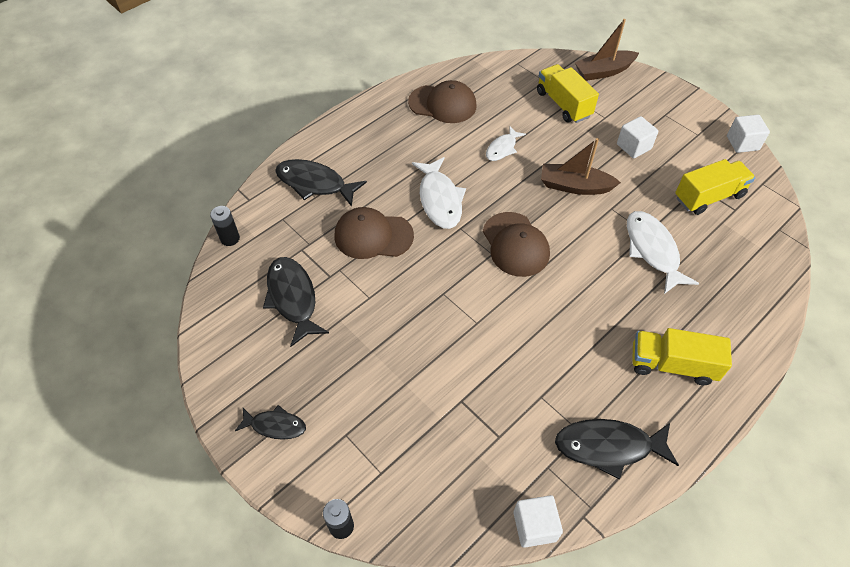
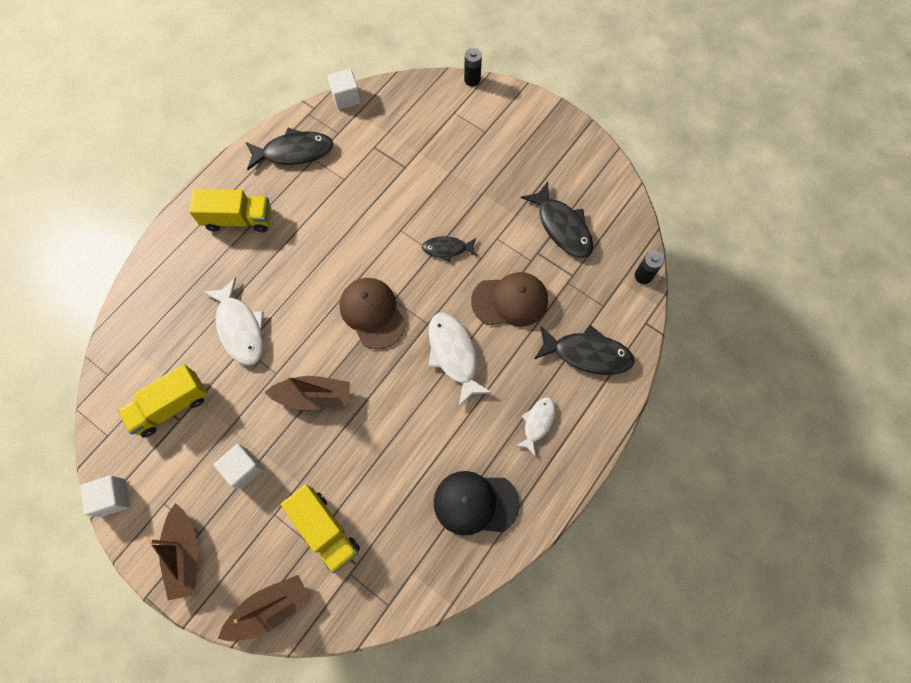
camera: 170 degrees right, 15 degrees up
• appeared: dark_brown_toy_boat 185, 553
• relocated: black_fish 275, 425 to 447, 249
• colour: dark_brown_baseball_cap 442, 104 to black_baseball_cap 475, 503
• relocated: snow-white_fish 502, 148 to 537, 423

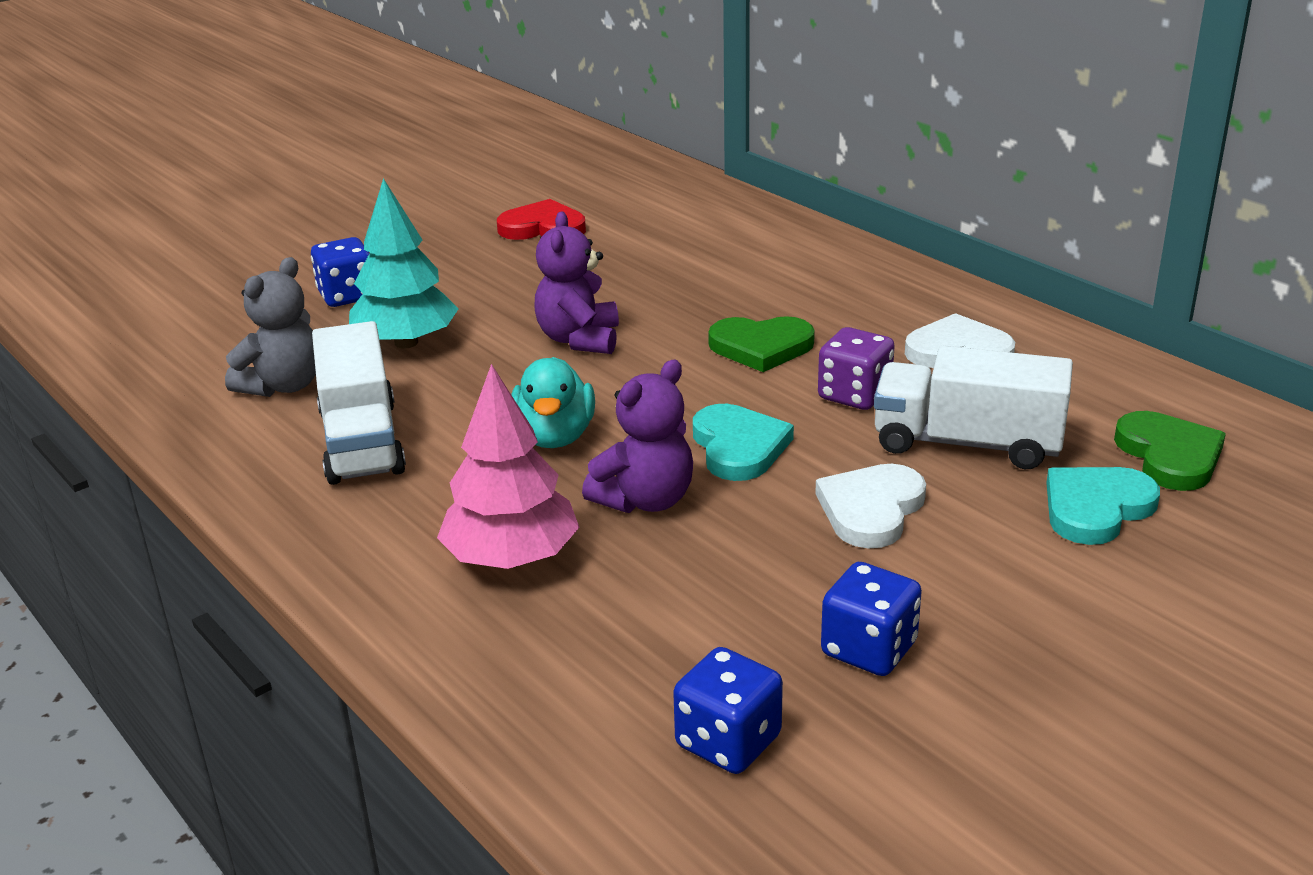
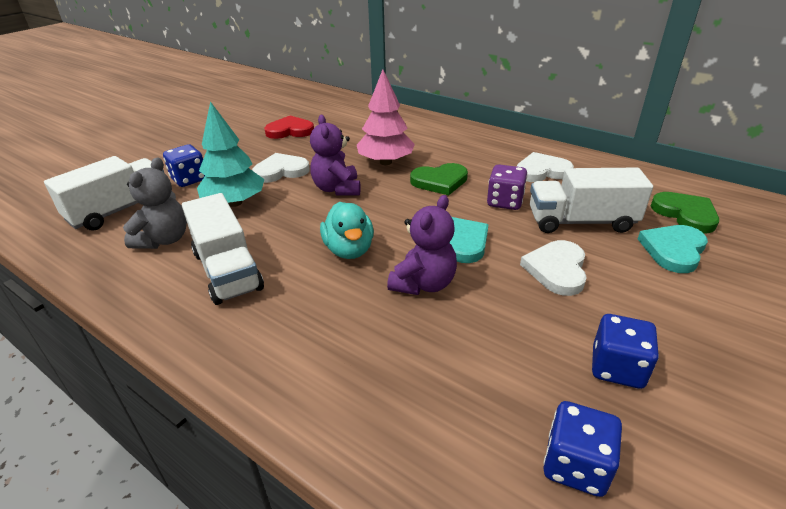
camera: 15 degrees left, 5 degrees up
• appeared: snow-white_truck 120, 210
• appeared: snow-white_heart_shape 281, 171
• relocated: rosy_fir_tree 511, 558 to 385, 162

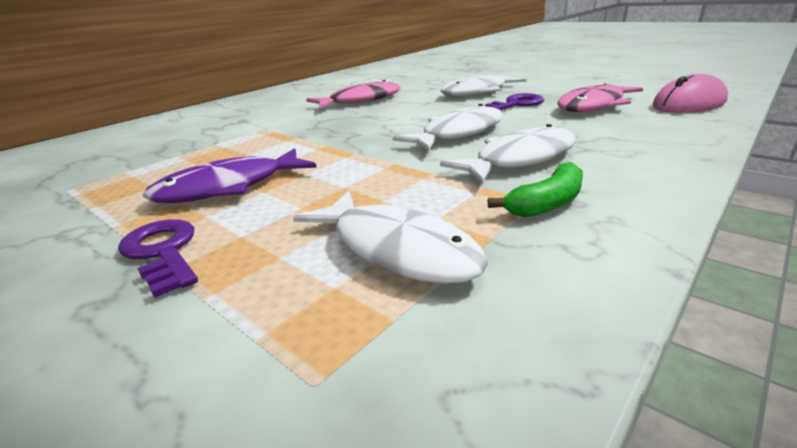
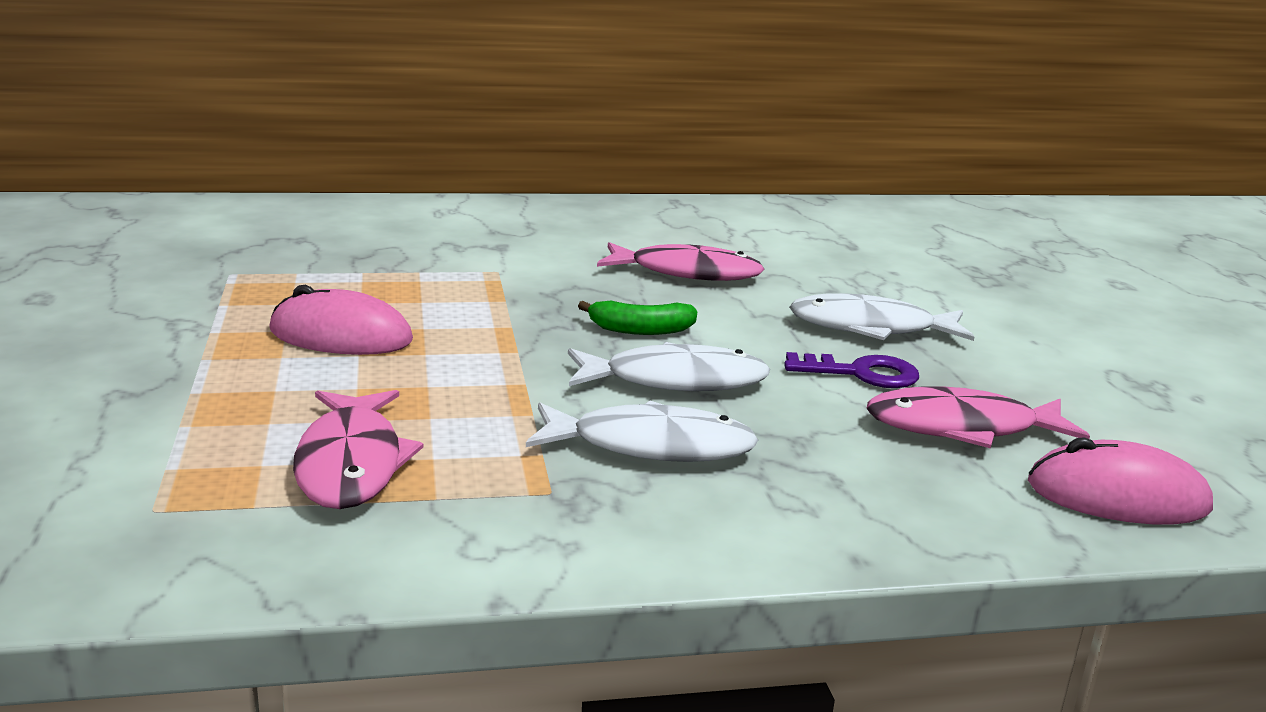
camera: 35 degrees right, 5 degrees down
• exchanged: purple_fish 228, 187 to rosy_mouse 341, 335
• colour: snow-white_fish 397, 249 to rosy_fish 351, 464
• relocated: green_banana_fruit 547, 203 to 641, 330
• missing: purple_latchkey 163, 252

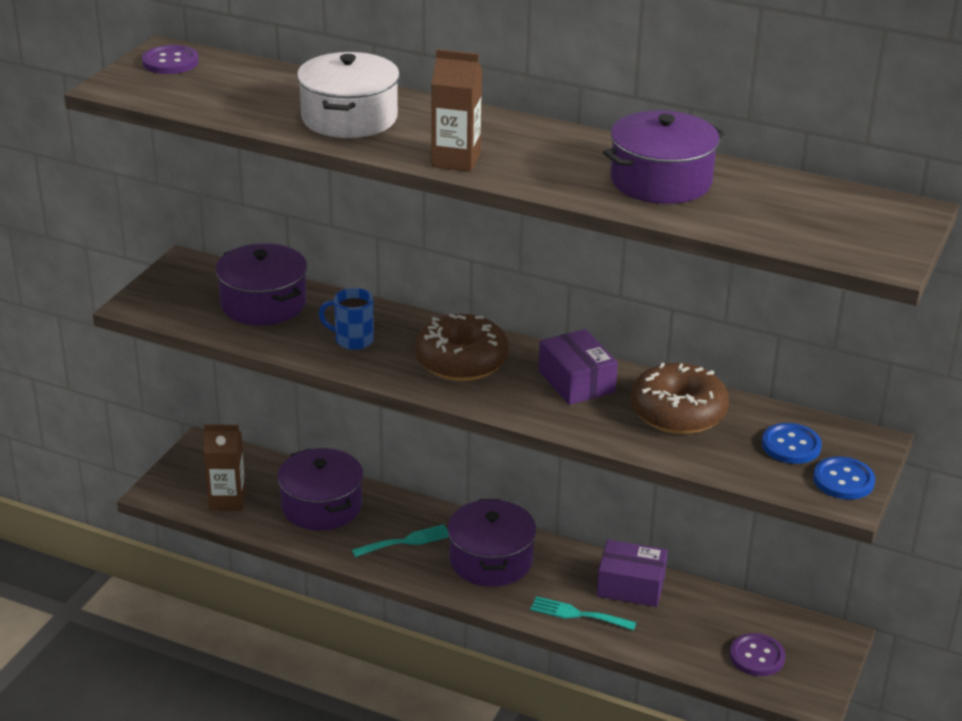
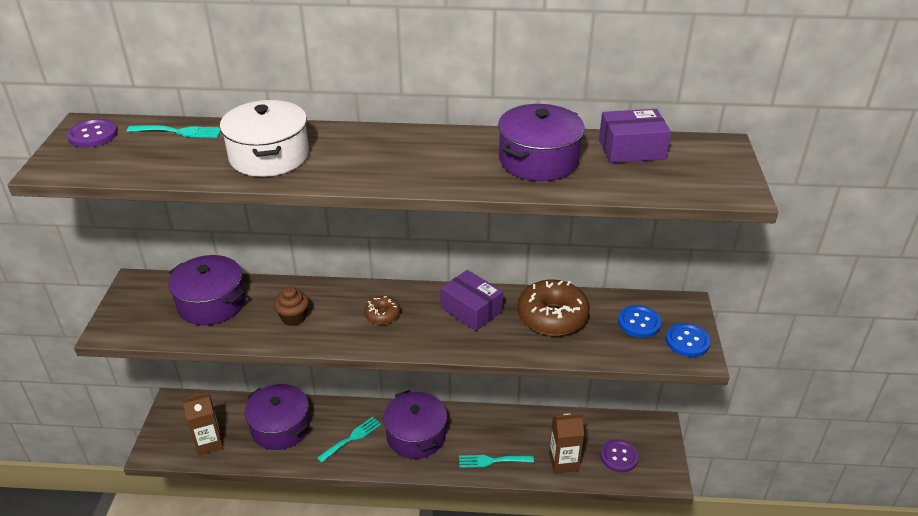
camera: 20 degrees left, 5 degrees up
• appeared: aqua_dinner_fork 179, 132
• exchanged: cobalt_tea_mug 352, 340 to dark_brown_muffin 293, 317
• size: dark_brown_doughnut 461, 361 = 382, 315 x0.51
• relocated: dark_brown_juice_carton 456, 160 to 563, 462
• relocated: purple_box 631, 586 to 631, 149

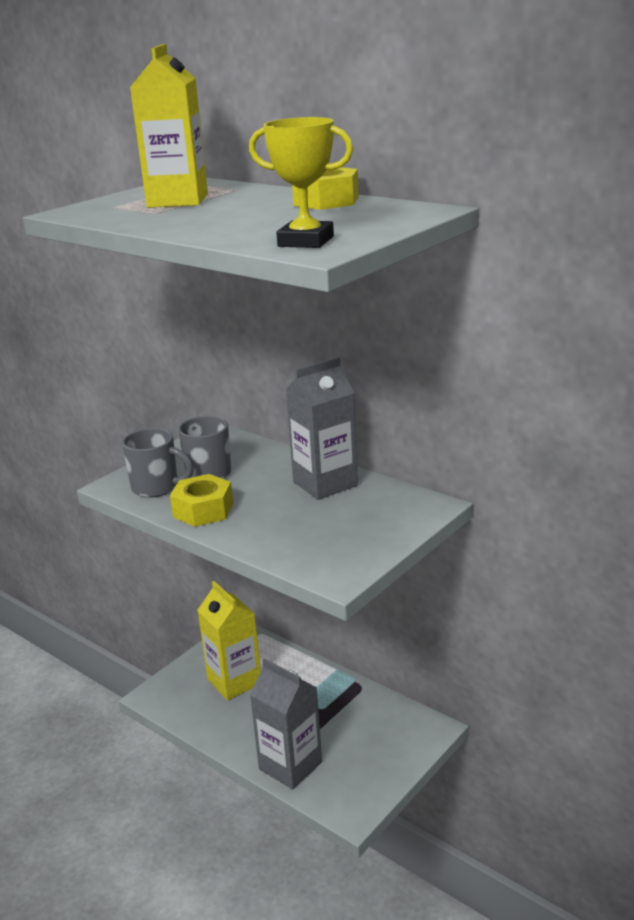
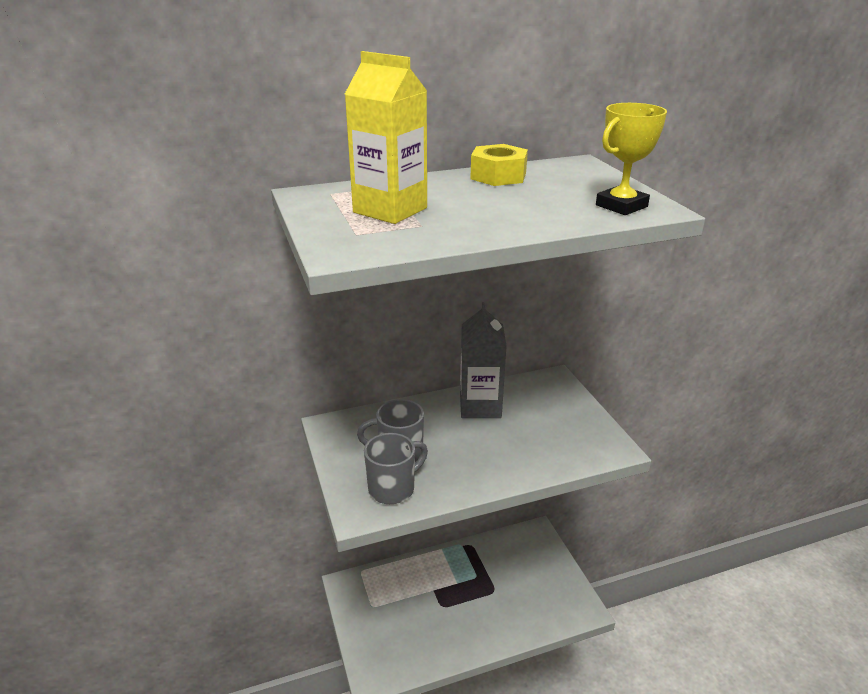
camera: 60 degrees left, 5 degrees up
• missing: yellow_nut 203, 510
• missing: yellow_juice_carton 234, 681
• missing: grey_juice_carton 290, 765

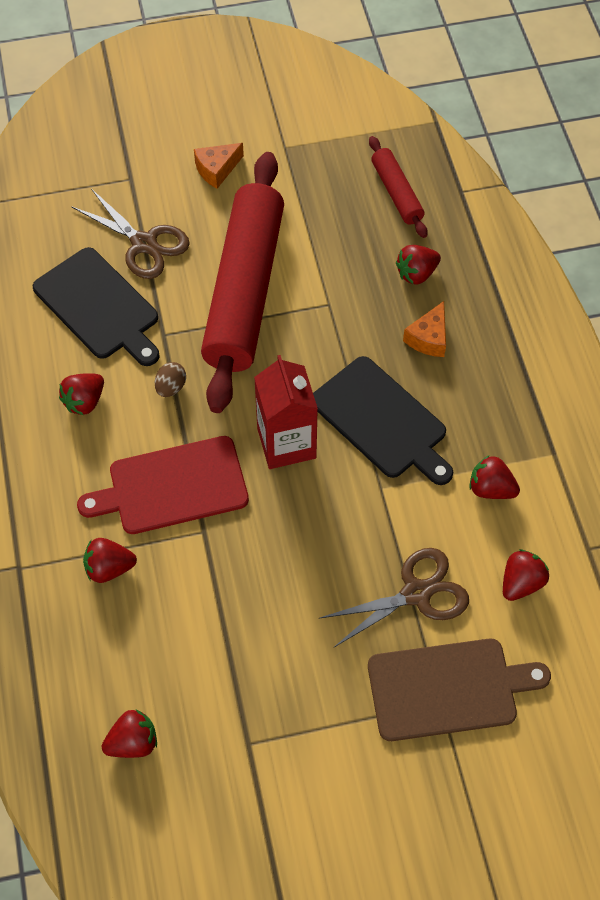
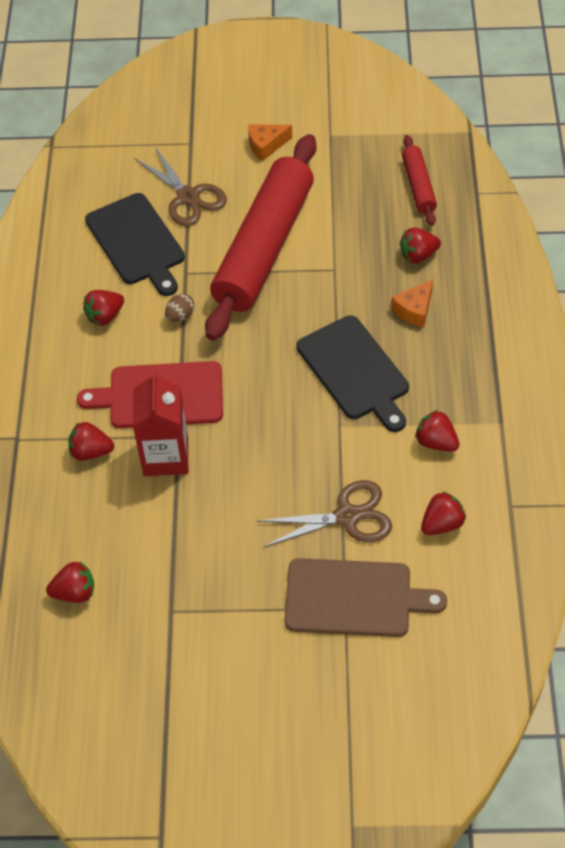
camera: 15 degrees right, 5 degrees down
• relocated: red_juice_carton 286, 443 to 166, 456

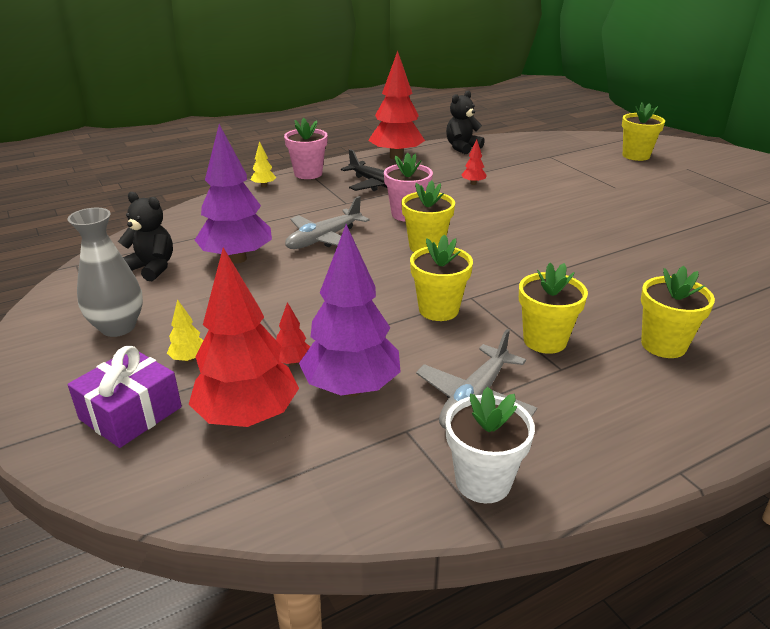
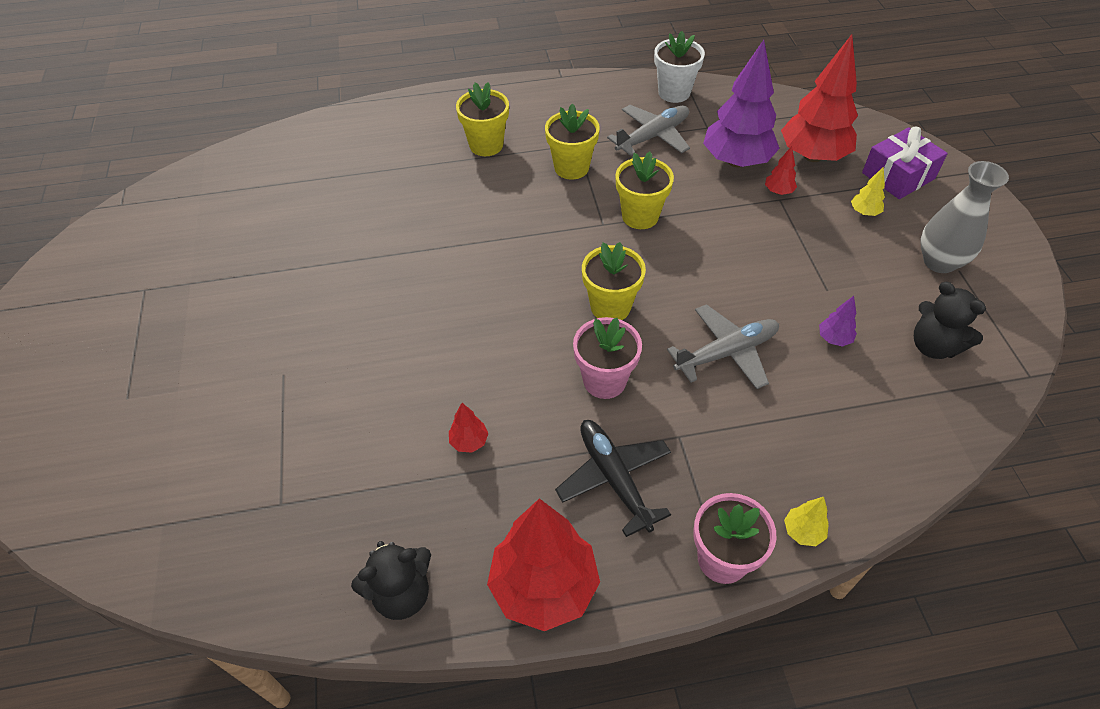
camera: 160 degrees left, 20 degrees up
• size: purple_fir_tree 237, 259 = 834, 339 x0.41
• missing: yellow_potted_plant 636, 155

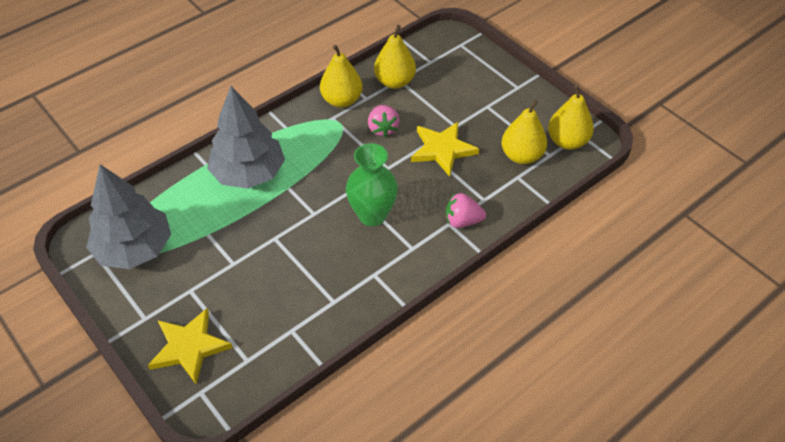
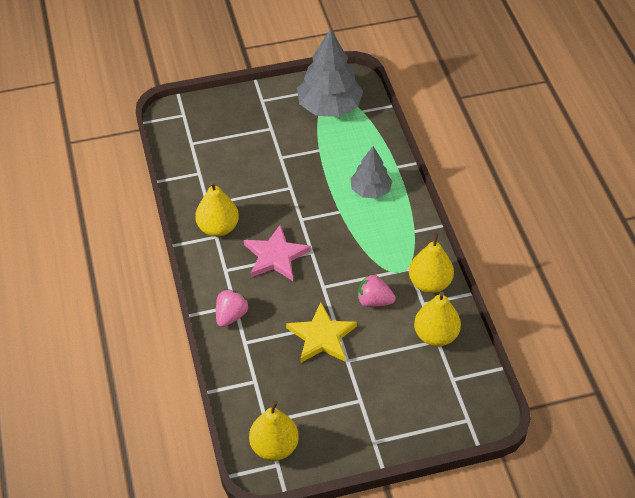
camera: 115 degrees right, 0 degrees up
• relocated: yellow_pear 521, 156 to 218, 228
• exchanged: green_flower_vase 372, 215 to rosy_five-pointed_star 275, 256
• size: grey_fir_tree 248, 173 = 370, 190 x0.60
• missing: yellow_five-pointed_star 189, 347

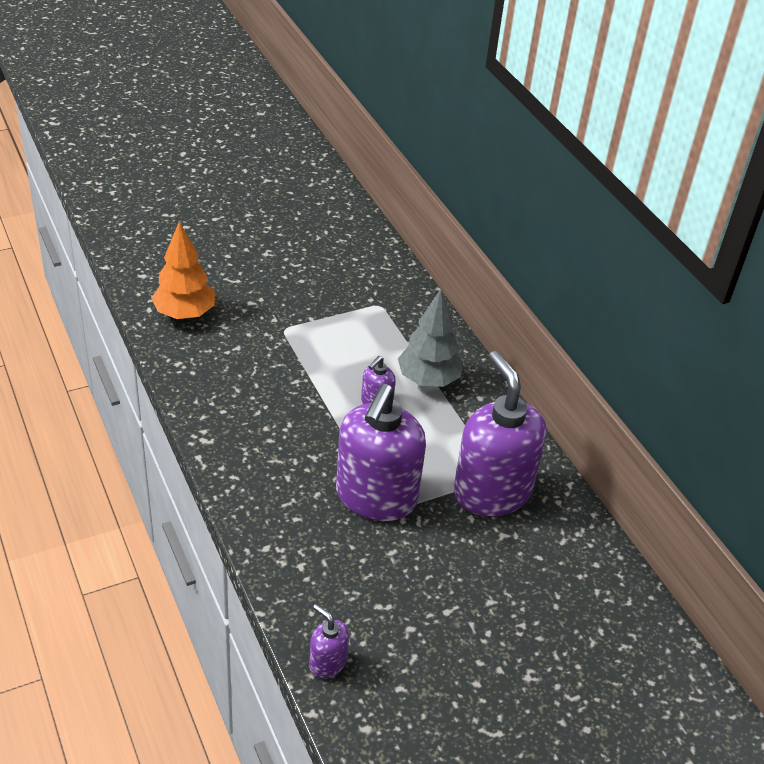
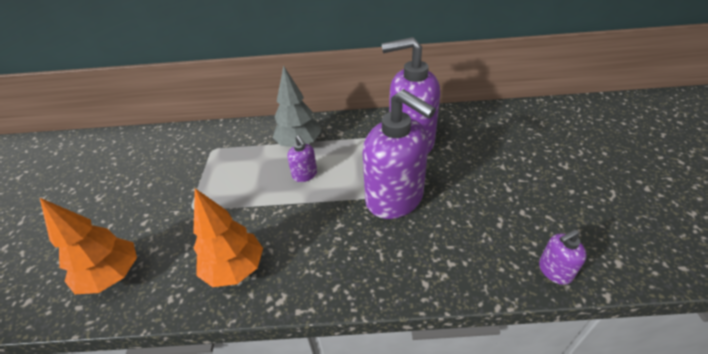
camera: 60 degrees left, 0 degrees up
• appeared: orange-coloured_fir_tree 235, 269

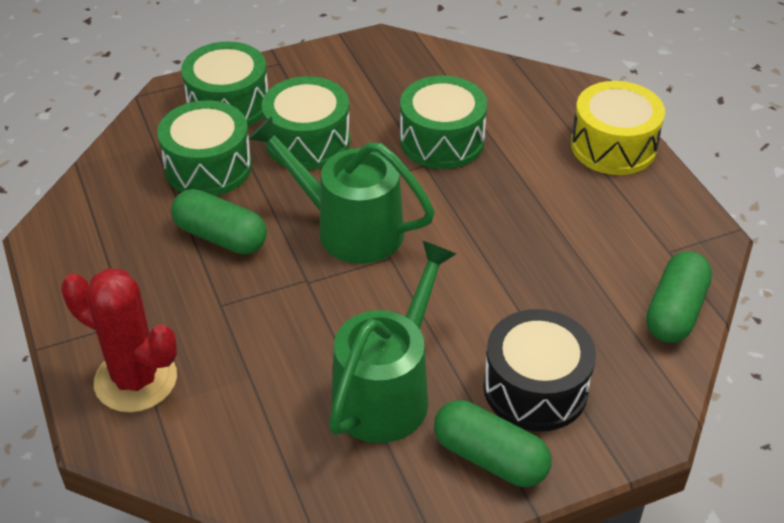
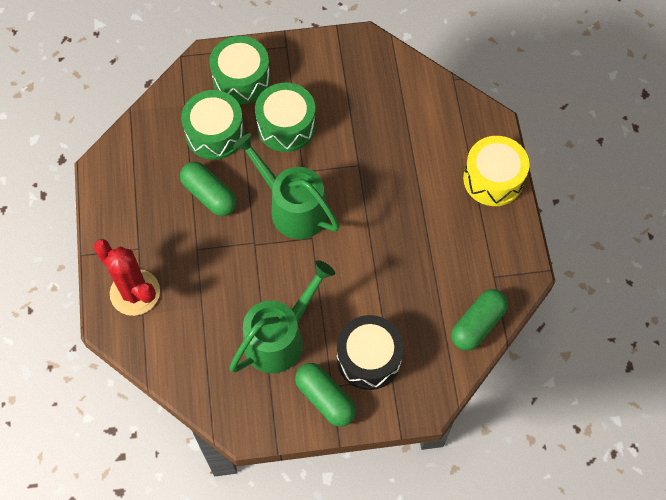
camera: 15 degrees right, 20 degrees up
• missing: green_toy_drum 442, 141

